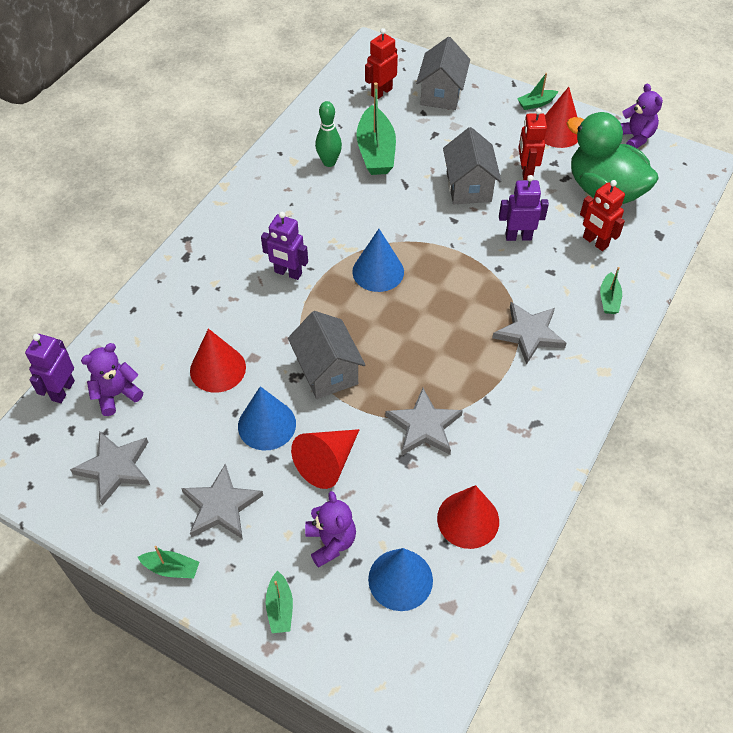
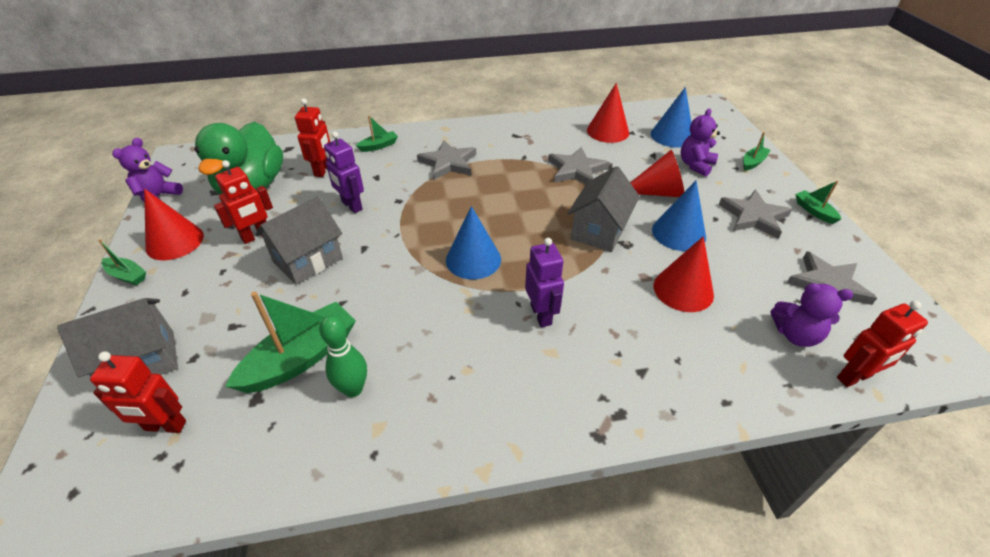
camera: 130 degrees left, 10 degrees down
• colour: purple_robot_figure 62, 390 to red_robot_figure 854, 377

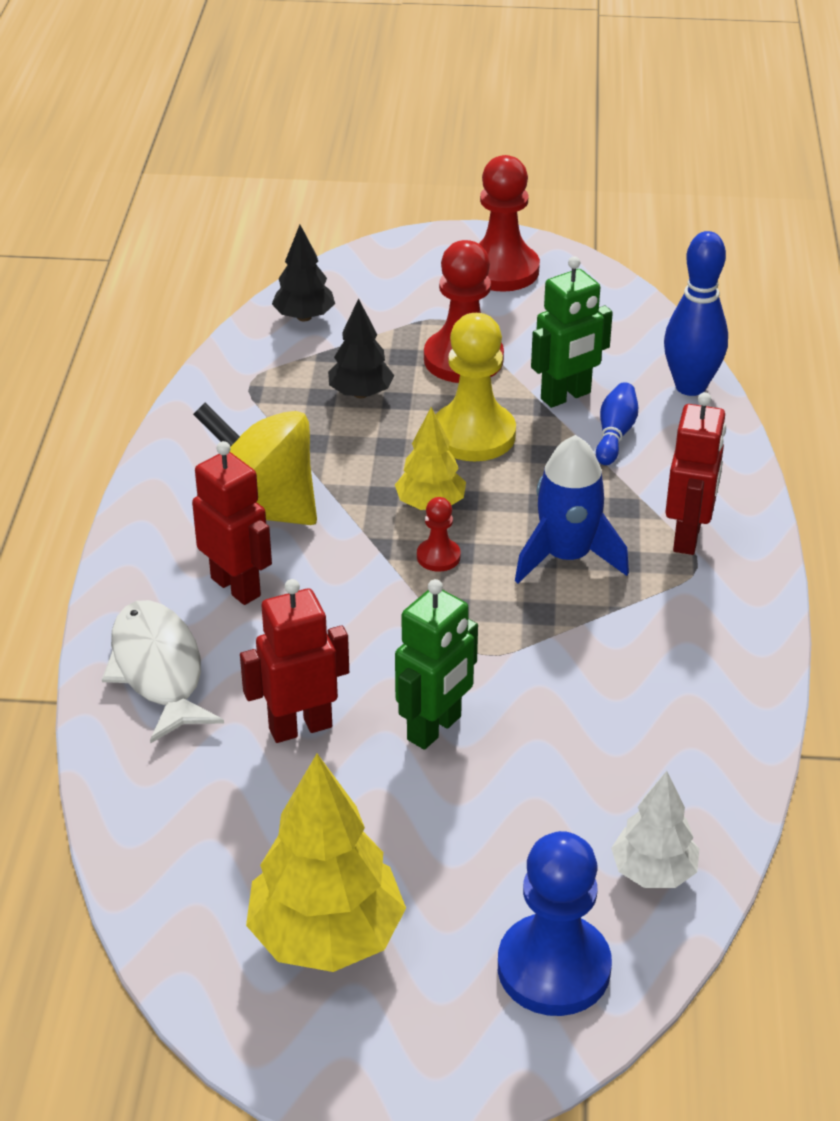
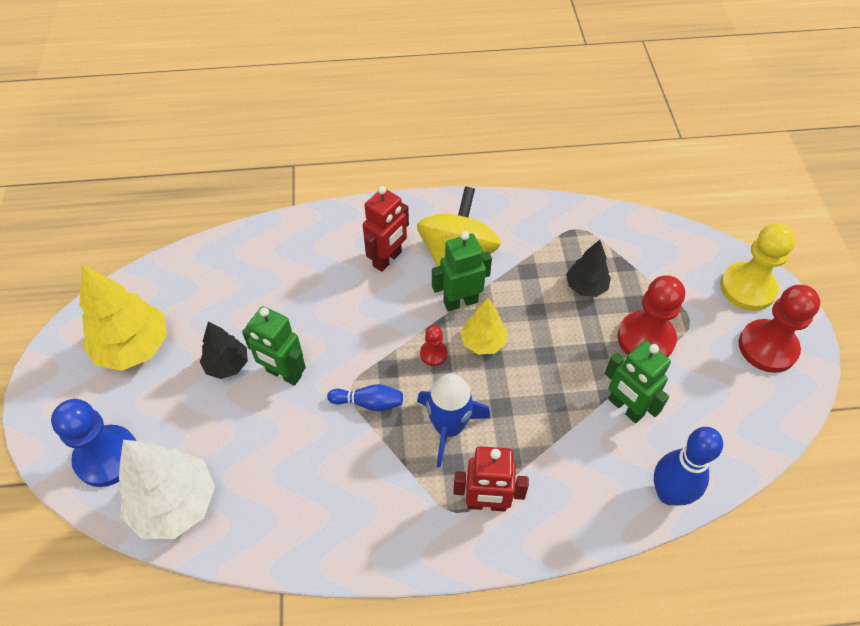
camera: 80 degrees right, 15 degrees up
• size: snow-white_fir_tree 653, 872 = 175, 504 x1.73
• relocated: black_fir_tree 304, 317 to 227, 365
• relocated: cobalt_bowling_pin 615, 434 to 369, 403
• appeared: green_robot_figure 460, 302
• relocated: yellow_chess_pawn 473, 435 to 747, 288
• missing: snow-white_fish 158, 670
• missing: red_robot_figure 300, 727

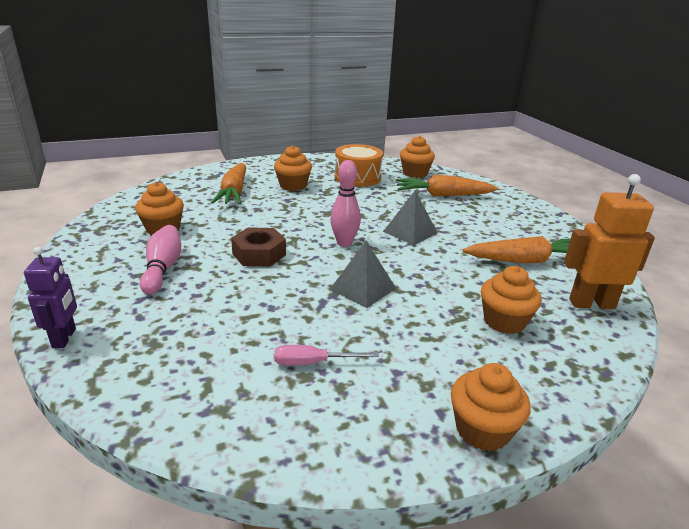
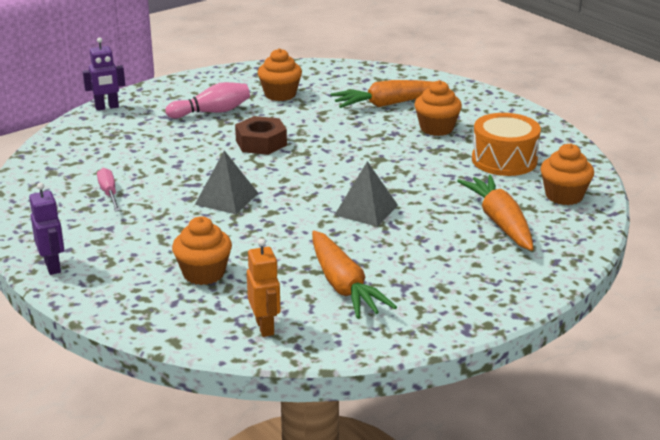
camera: 75 degrees right, 0 degrees up
• exchanged: orange-coloured_muffin 482, 430 to purple_robot_figure 53, 266
• size: orange-coloured_robot_figure 591, 303 = 265, 327 x0.65
• missing: rosy_bowling_pin 344, 243

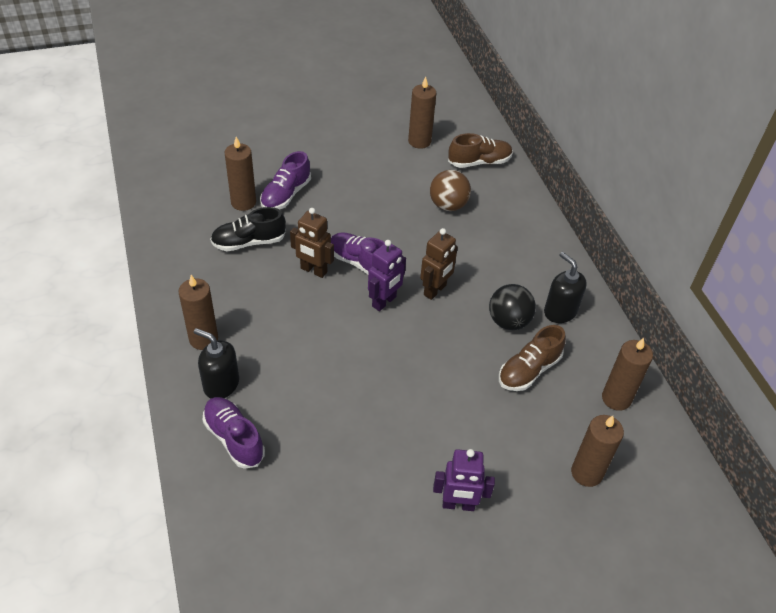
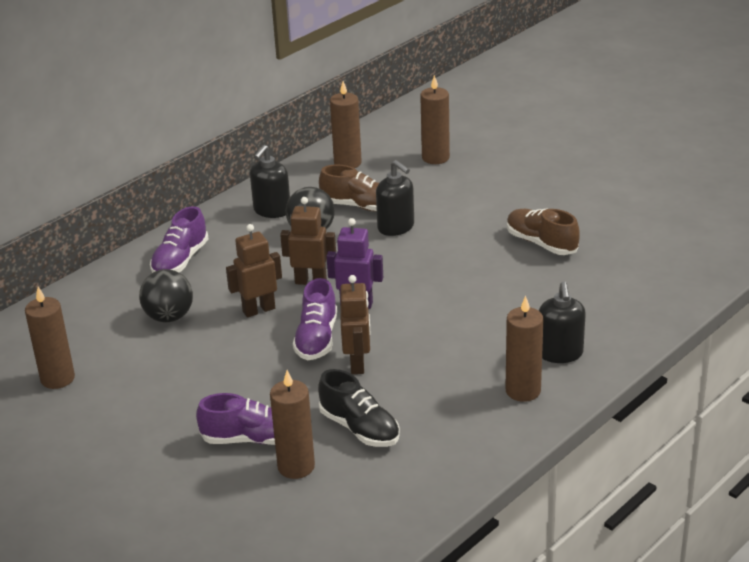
camera: 115 degrees left, 15 degrees down
• colour: dark_brown_ball 448, 205 to black_ball 169, 317
• relocated: purple_lace-up_shoe 234, 438 to 180, 261
• appeared: dark_brown_robot_figure 258, 310
• appeared: black_soap_dispenser 396, 227
• relocated: dark_brown_lace-up_shoe 479, 162 to 541, 243
• missing: purple_robot_figure 458, 505

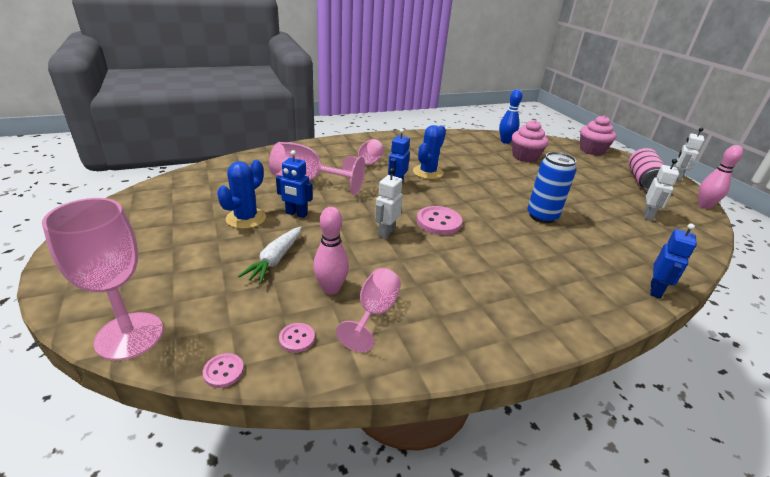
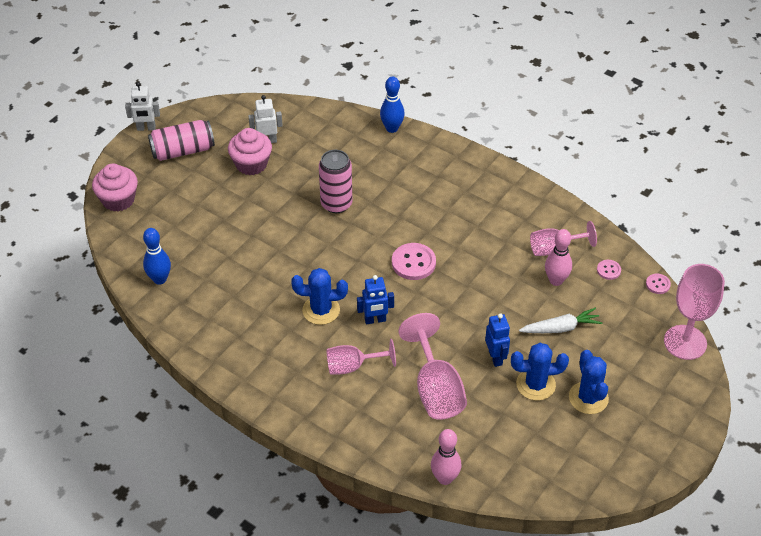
camera: 120 degrees left, 15 degrees up
• relocated: rosy_muffin 525, 157 to 251, 164
• colour: cobalt_tin 542, 216 to rosy_tin 336, 204
• exchanged: cobalt_robot_figure 655, 290 to cobalt_bowling_pin 392, 128
• relocated: rosy_bowling_pin 704, 206 to 445, 478
• appeared: cobalt_cactus 588, 398
• missing: snow-white_robot_figure 386, 232

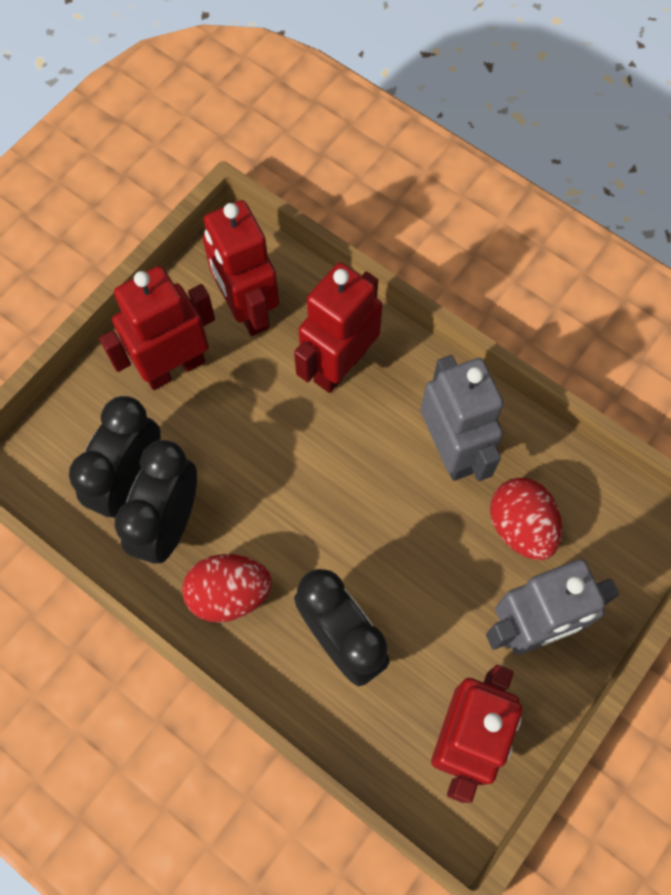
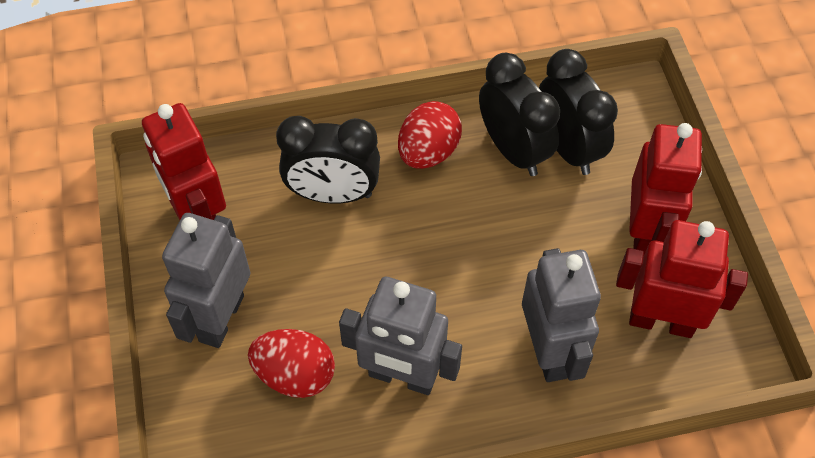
camera: 130 degrees right, 10 degrees down
• colour: red_robot_figure 339, 366 to grey_robot_figure 549, 351

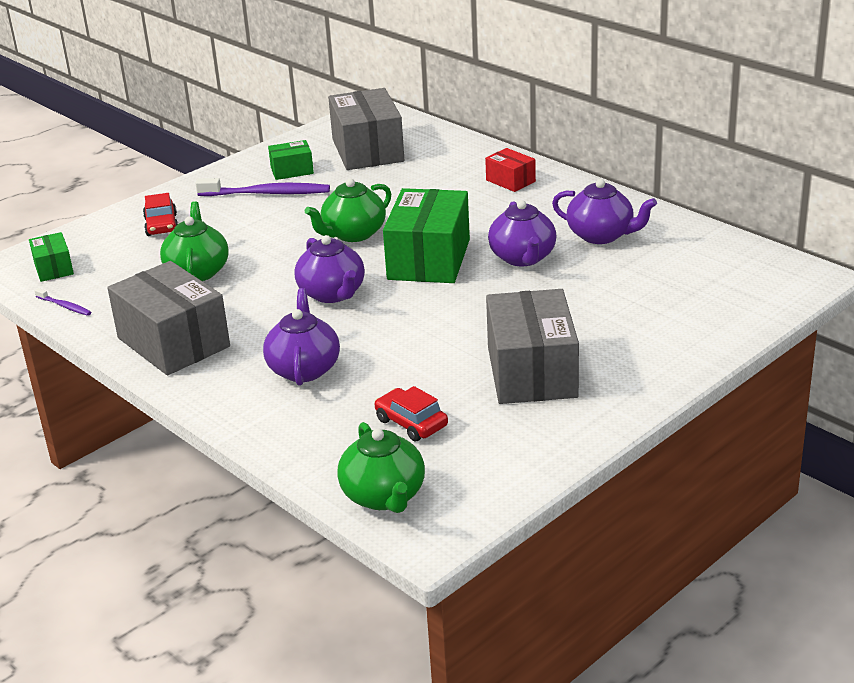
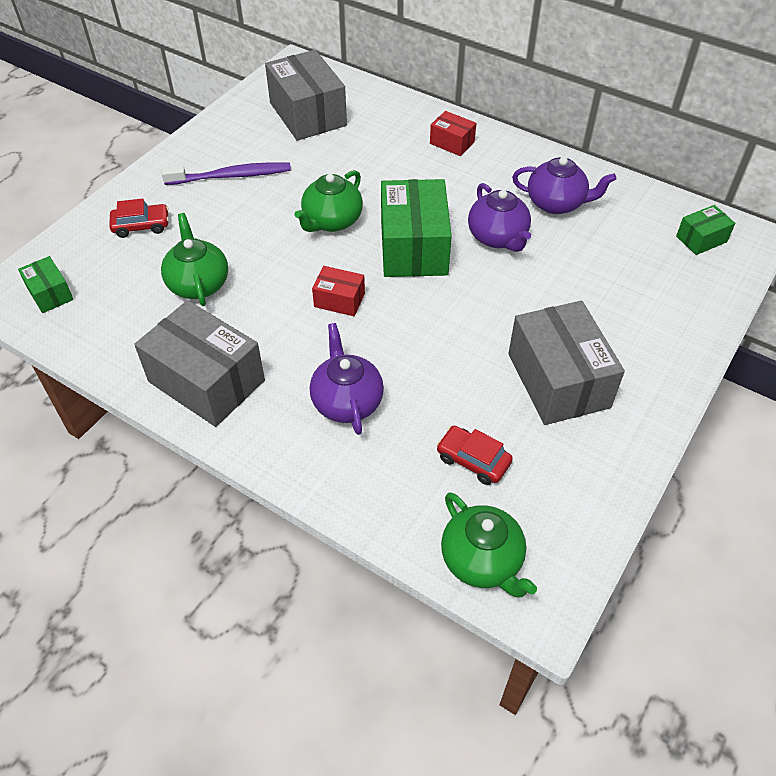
camera: 15 degrees left, 20 degrees up
• spun: red_automobile 161, 225 = 141, 226 75 degrees counterclockwise
• exchanged: purple_china_teapot 332, 294 to red_box 339, 300
• relocated: green_box 292, 171 to 701, 239
• missing: purple_tooth_brush 64, 306

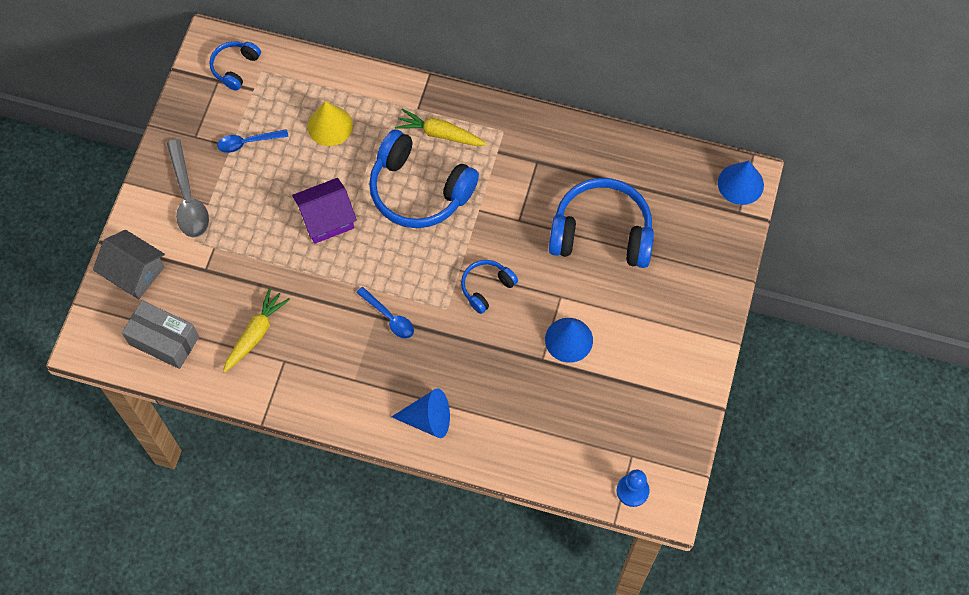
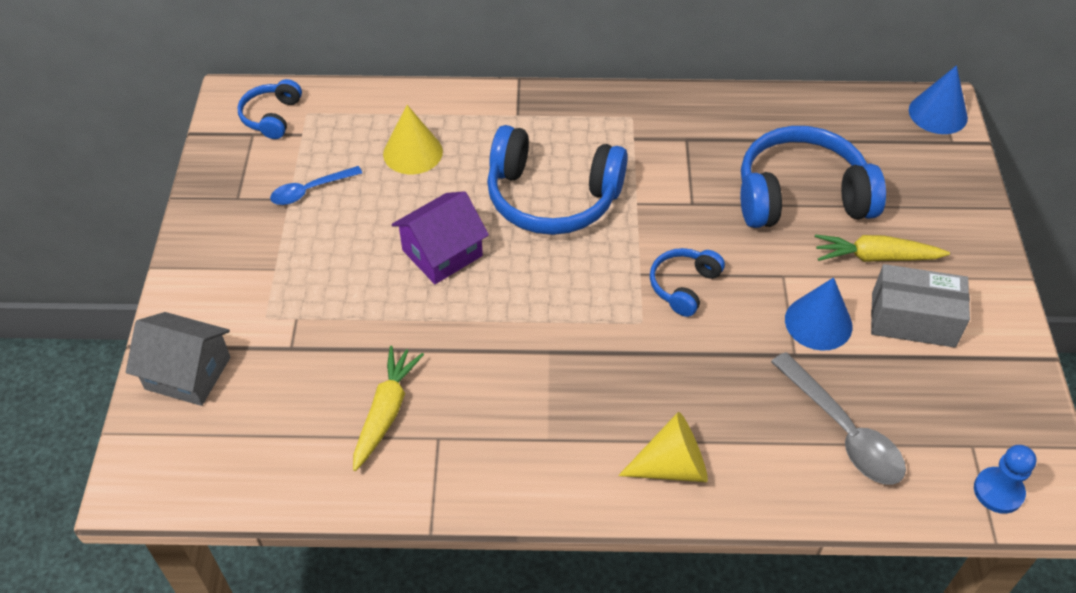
camera: 15 degrees left, 15 degrees down
• colour: cobalt_solid_cone 428, 419 to yellow_solid_cone 672, 466
• relocated: grey_teaspoon 188, 198 to 843, 431
• relocated: yellow_root_vegetable 440, 134 to 875, 257
• relocated: grey_box 164, 340 to 913, 319
• missing: cobalt_teaspoon 389, 317

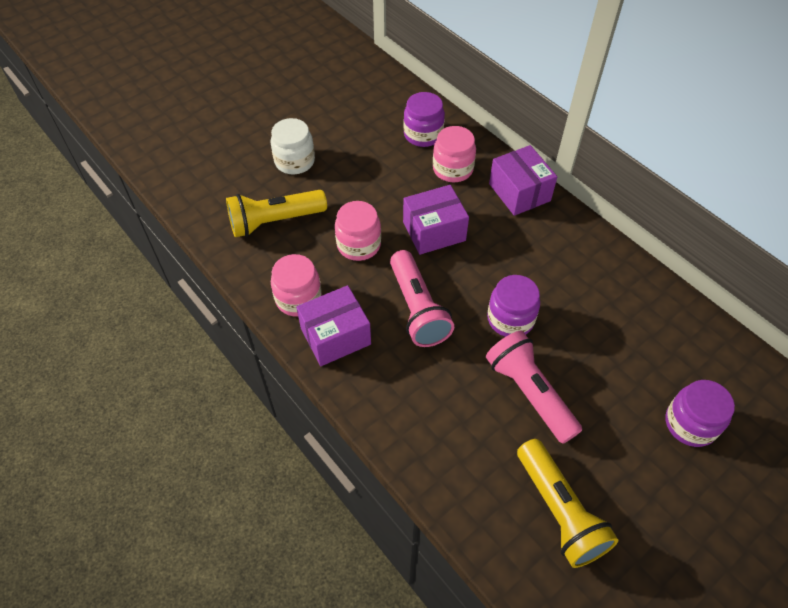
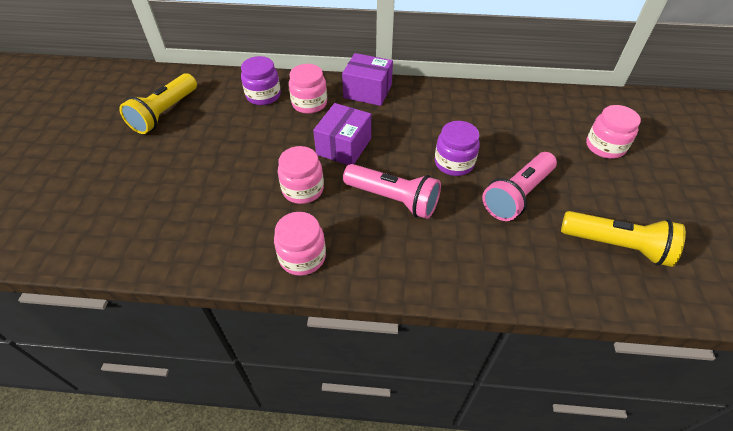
camera: 45 degrees left, 5 degrees down
• relocated: yellow_torch 275, 221 to 165, 113
• spun: rosy_torch 529, 393 = 517, 195 60 degrees counterclockwise
• colour: purple_jar 690, 424 to rosy_jar 605, 146
• missing: snow-white_jar 294, 161
• missing: purple_box 335, 336

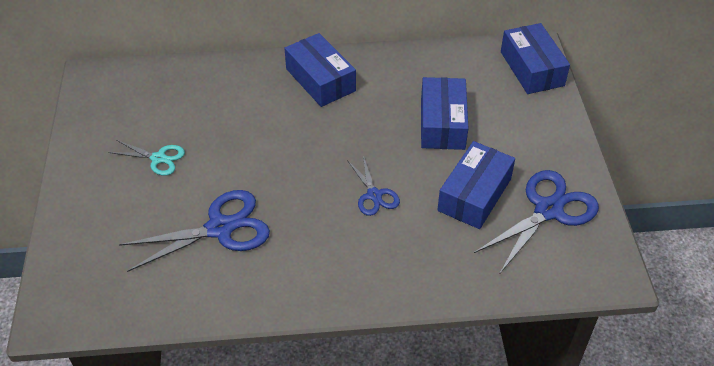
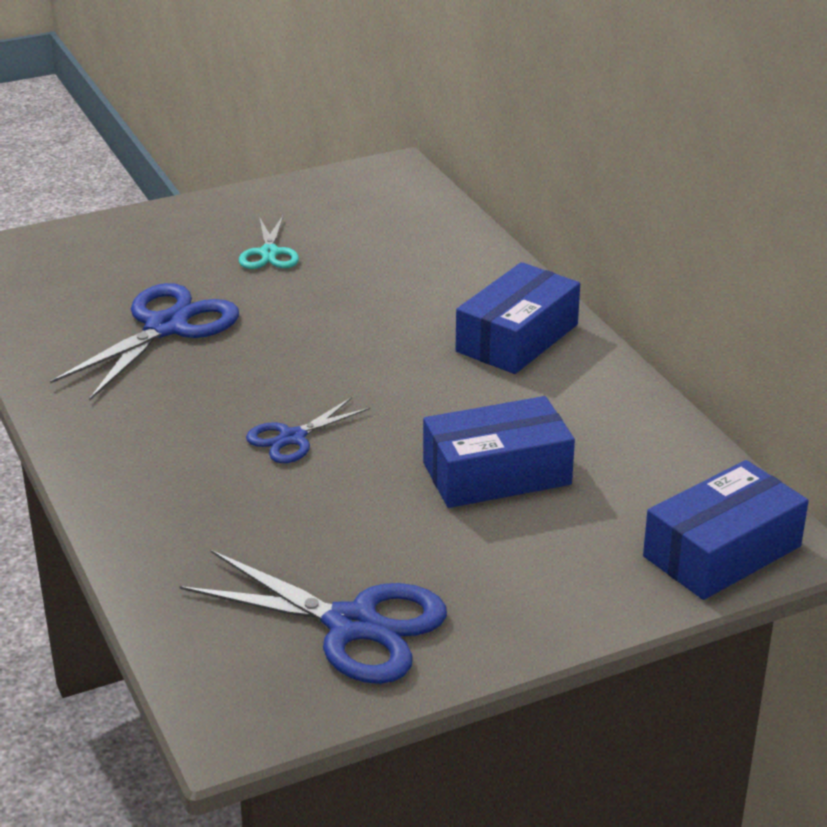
camera: 70 degrees right, 15 degrees down
• spun: cobalt_pair_of_scissors 220, 228 = 166, 327 105 degrees counterclockwise
• missing: cobalt_box 474, 194

